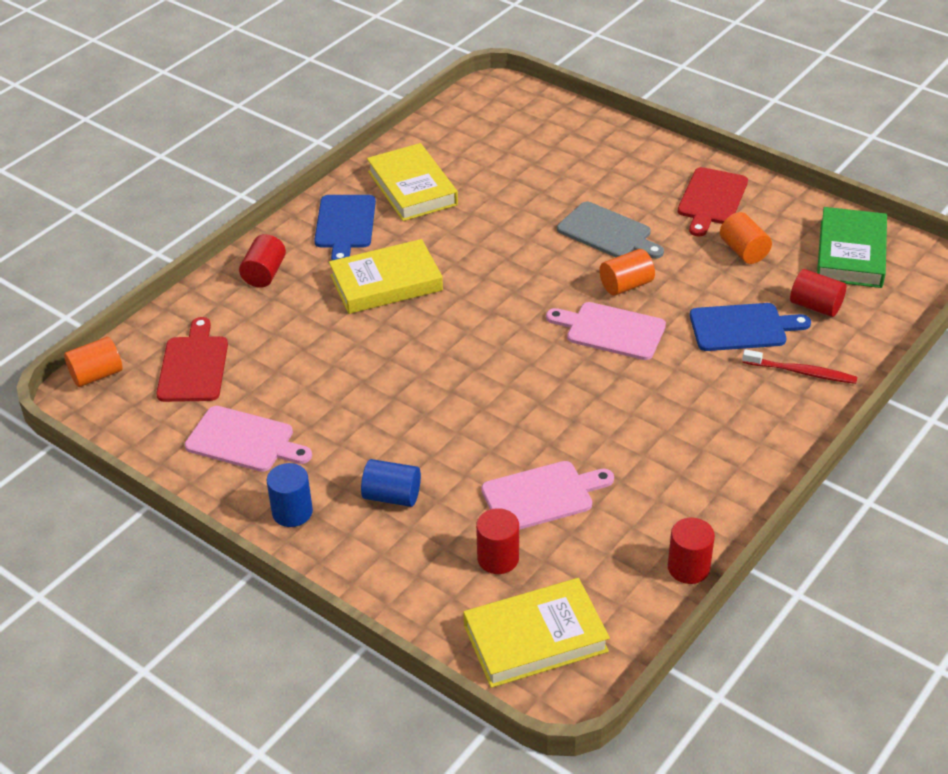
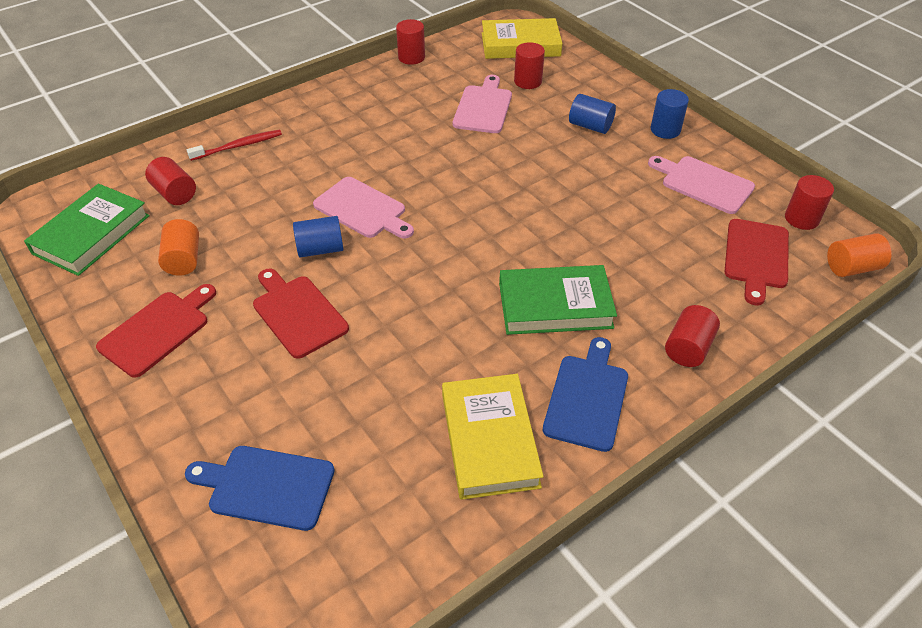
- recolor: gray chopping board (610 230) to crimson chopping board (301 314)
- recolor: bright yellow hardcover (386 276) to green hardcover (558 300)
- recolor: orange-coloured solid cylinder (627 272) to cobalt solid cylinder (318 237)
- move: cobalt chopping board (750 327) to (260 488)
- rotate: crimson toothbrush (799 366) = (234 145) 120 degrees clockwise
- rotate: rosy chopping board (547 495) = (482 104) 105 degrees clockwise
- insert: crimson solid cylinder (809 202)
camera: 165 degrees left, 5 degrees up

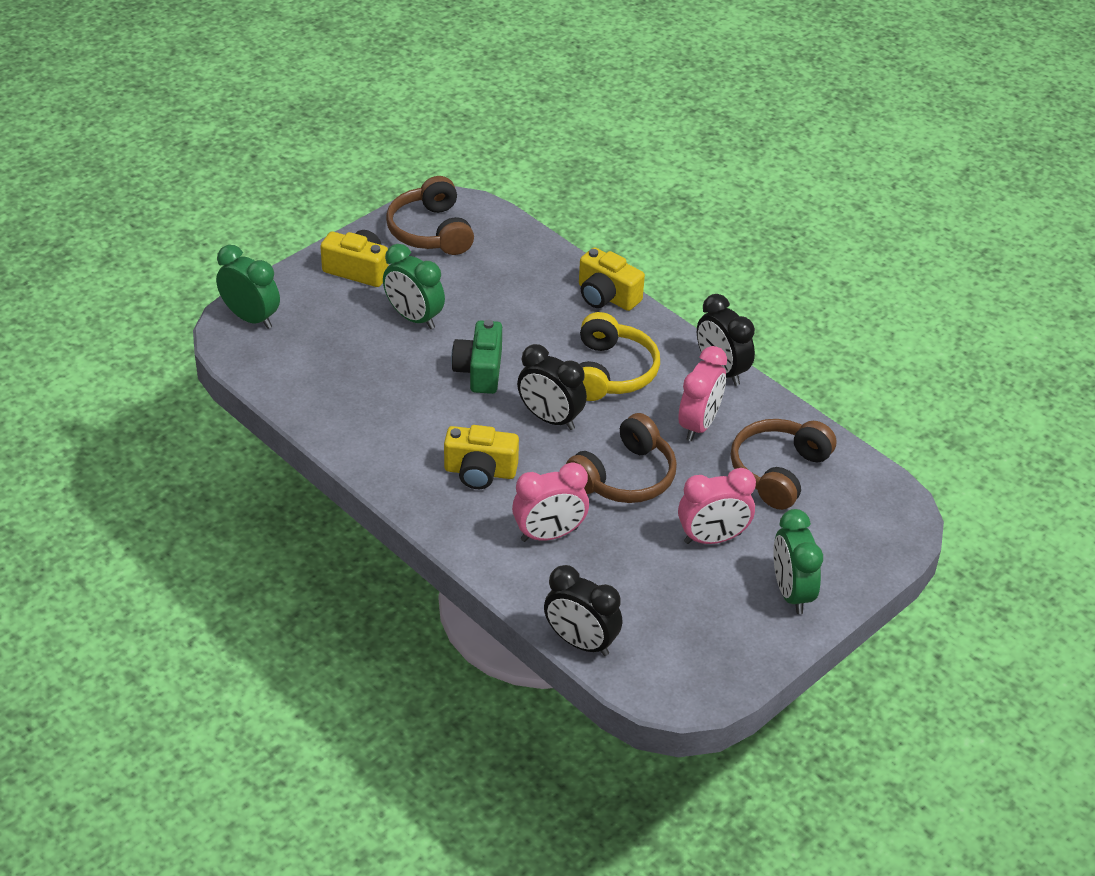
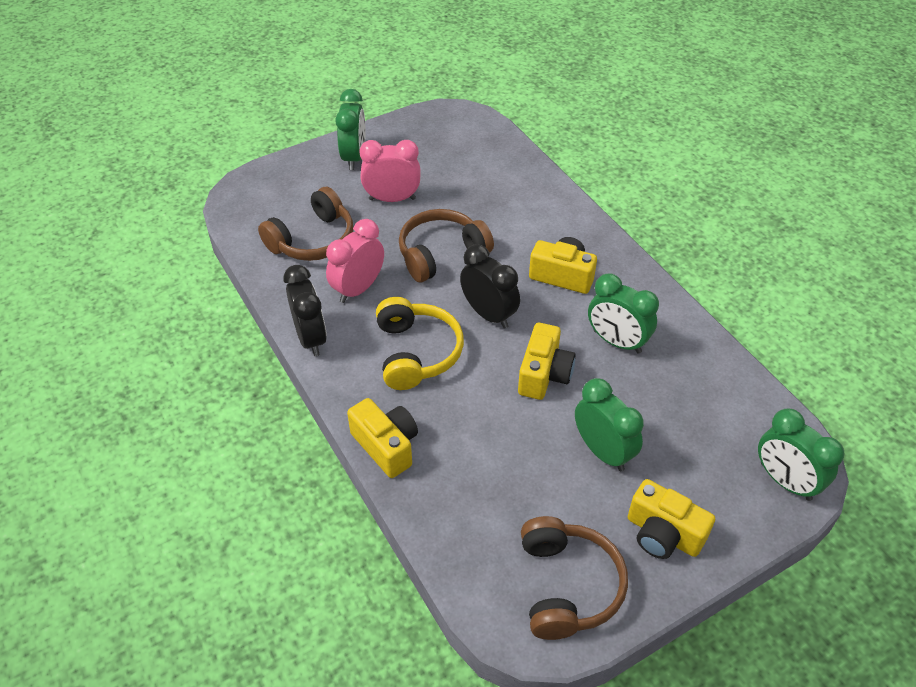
- rotate: bright yellow over-ear headphones (620 356) = (420 343) 150 degrees clockwise
- recolor: green compact camera (476 357) to bright yellow compact camera (547 361)
- delete: rosy clock (550 502)
- delete: jet-black clock (583 610)
- insert: green clock (623 314)
camera: 165 degrees left, 5 degrees up

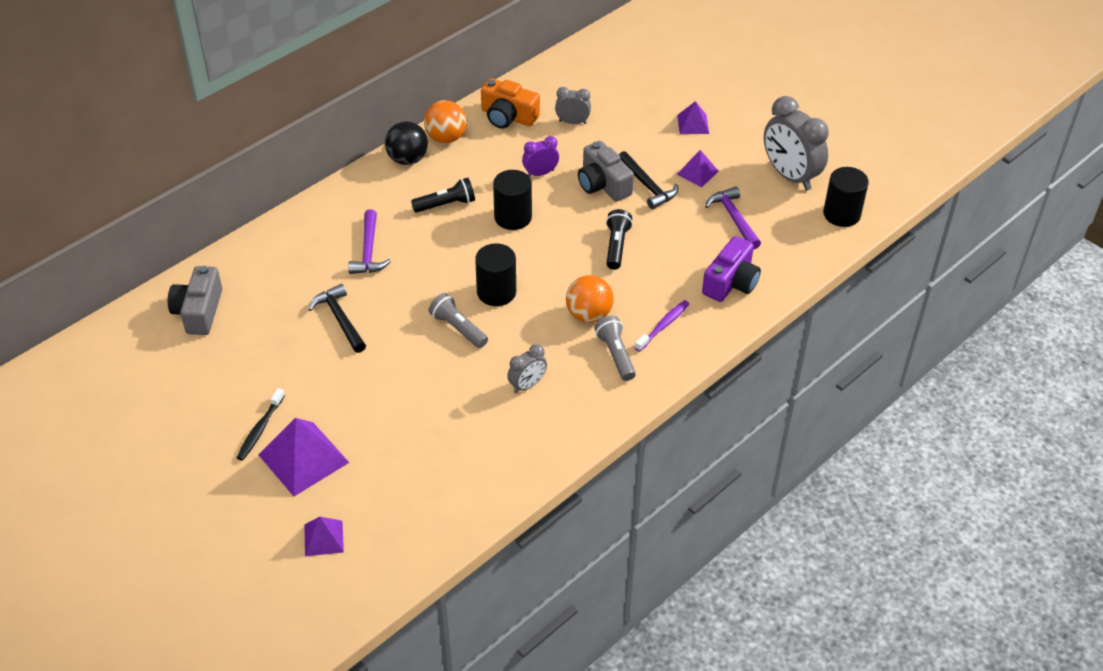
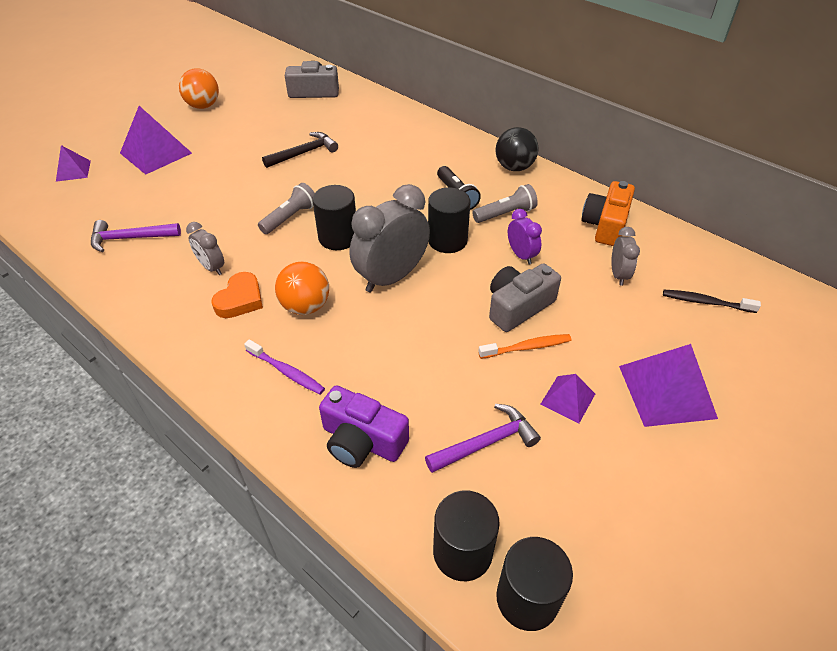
- move: gray clock (796 143) to (390 238)
- move: orange-coloured ball (445 121) to (199 88)
- resize: purple solid pyramid (693 117) = (668 385) x1.80
- replace: jet-black claw hammer (648 180) to orange-coloured toothbrush (524 346)
- move: purple claw hammer (369 241) to (136 236)
- delete: jet-black torch (619 239)
- move: gray torch (615 348) to (505 203)
- move: jet-black toothbrush (261 424) to (712 301)
- insert: orange-coloured heart shape (237 295)
- insert: jet-black solid cylinder (466 535)
camera: 85 degrees right, 0 degrees up

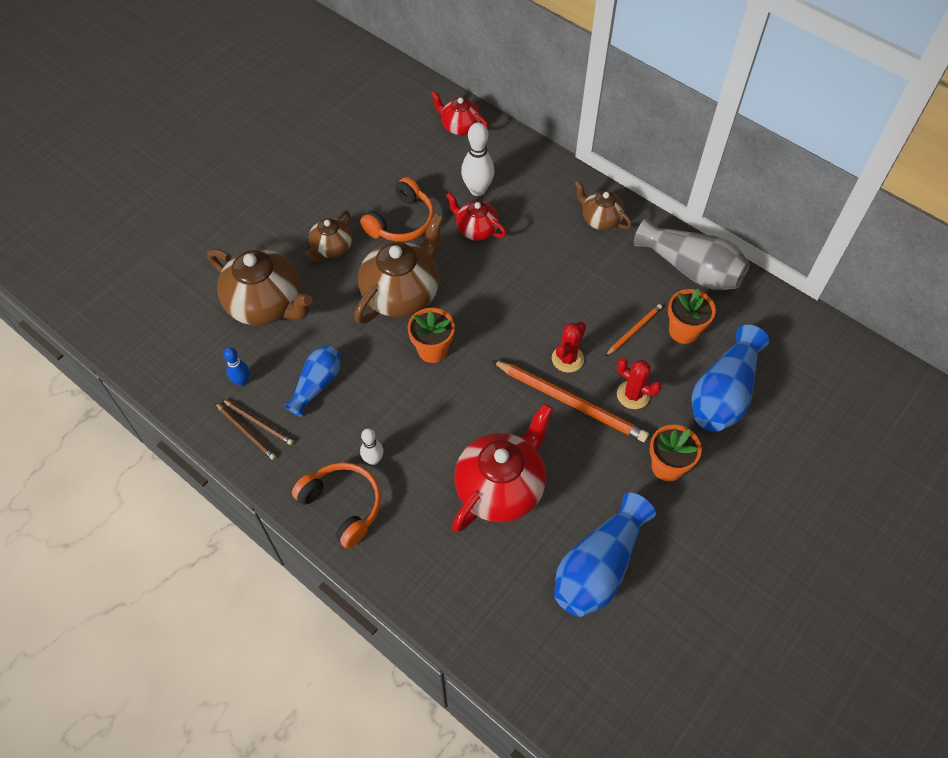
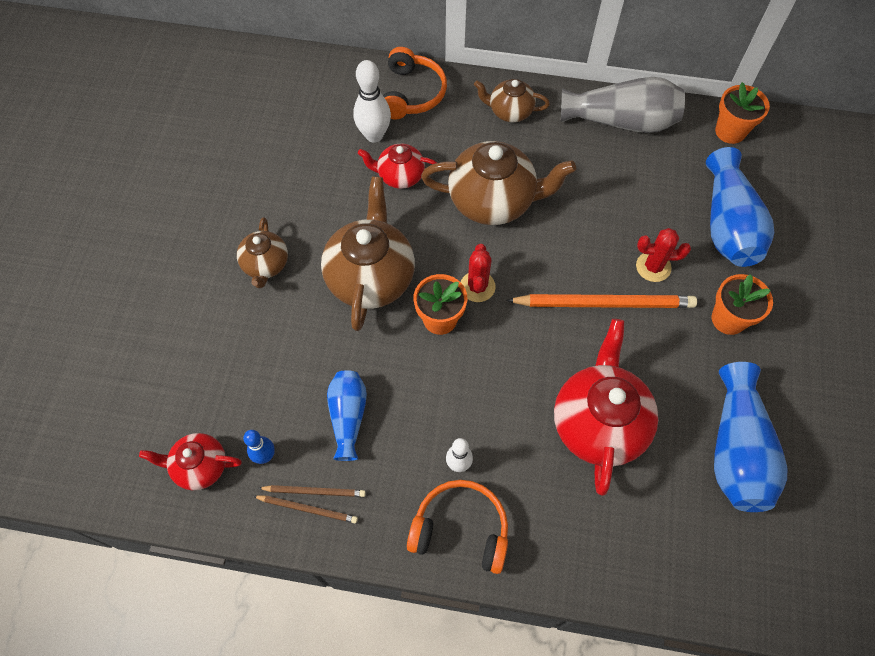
- move: crimson teapot (459 113) to (190 461)
- move: orange-coloured over-ear headphones (397 209) to (415 83)
- move: brown teapot (260 287) to (498 183)
- move: orange-coloured plant pot (692 316) to (742 113)
- delete: orange-coloured lead pencil (633 330)
- move: crimson saguaro cactus (569 347) to (478 273)
camera: 30 degrees left, 5 degrees up

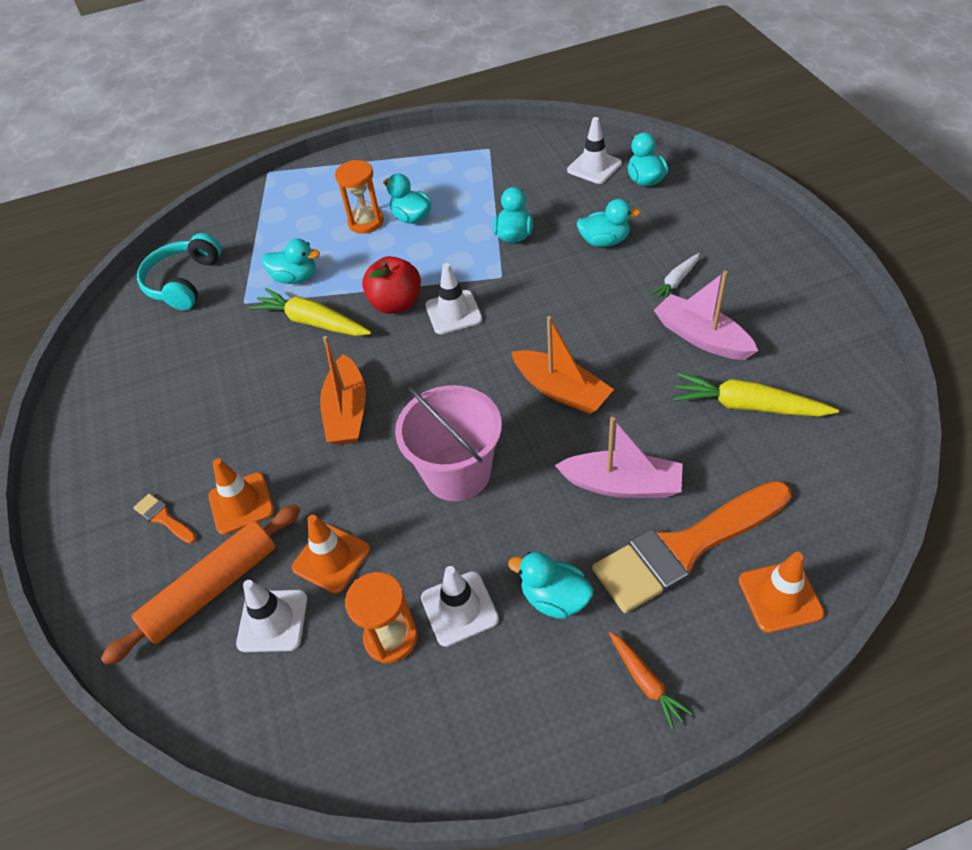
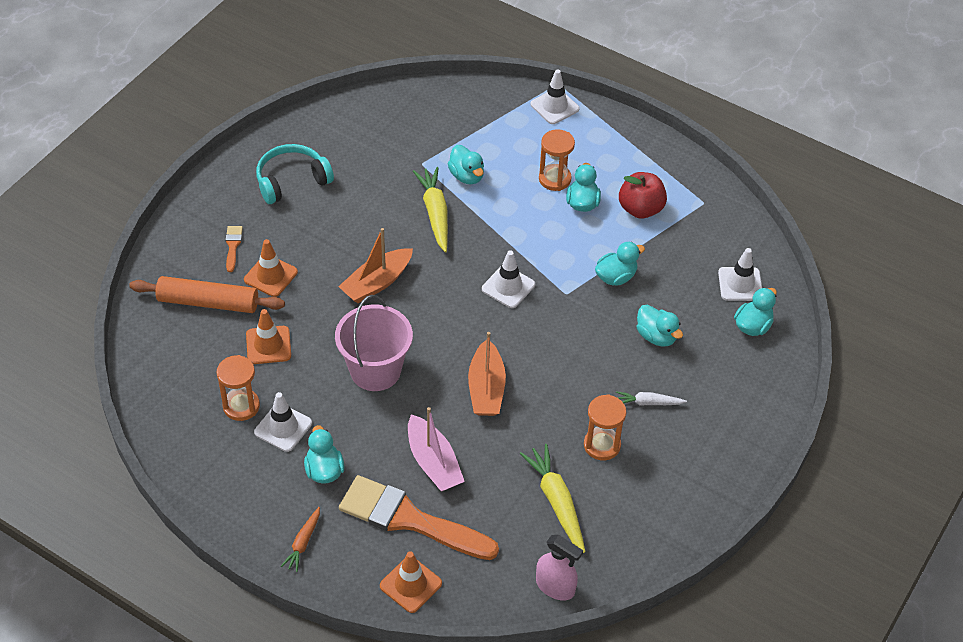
- move: teal over-ear headphones (179 271) to (295 174)
- move: crimson apple (391 285) to (643 195)
- replace: rosy toy boat (706 315) to orange-coloured sand timer (605 427)
- move: pure white road cone (271 616) to (555 96)
- insert: rosy spray bottle (559 567)
camera: 45 degrees right, 0 degrees up

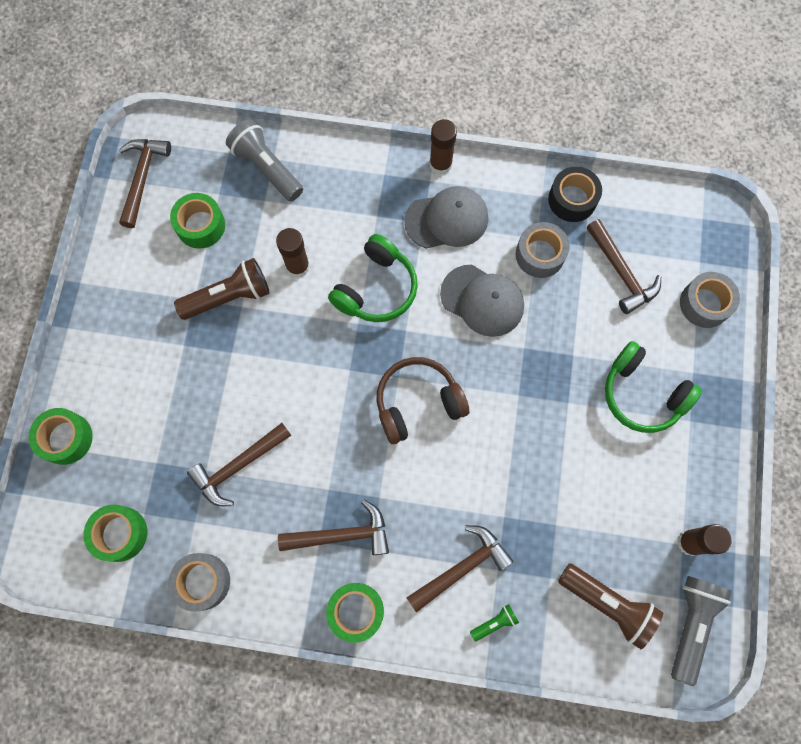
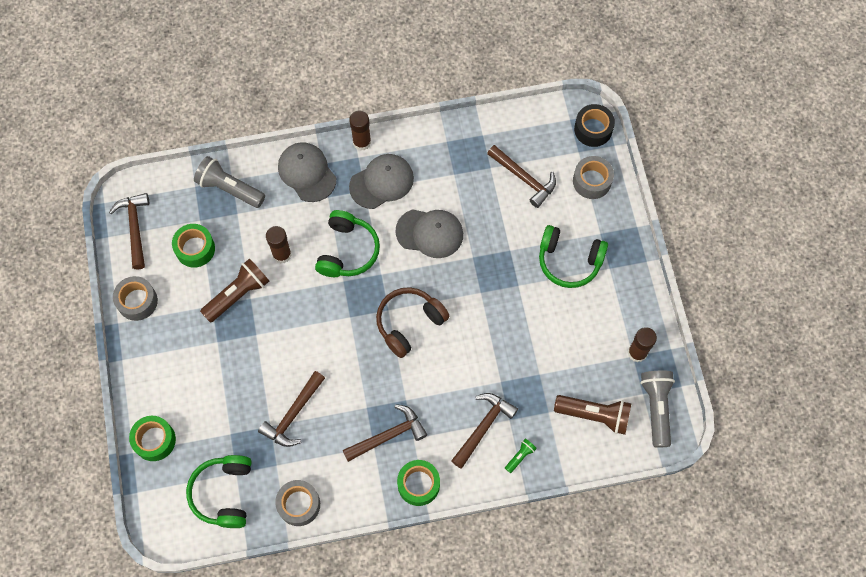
- move: jet-black roll of tape (575 194) to (594 125)
- move: gray roll of tape (543 250) to (135 298)
- replace: green roll of tape (115 533) to green over-ear headphones (219 491)
- insert: gray peaked cap (307 172)
camera: 20 degrees left, 5 degrees down

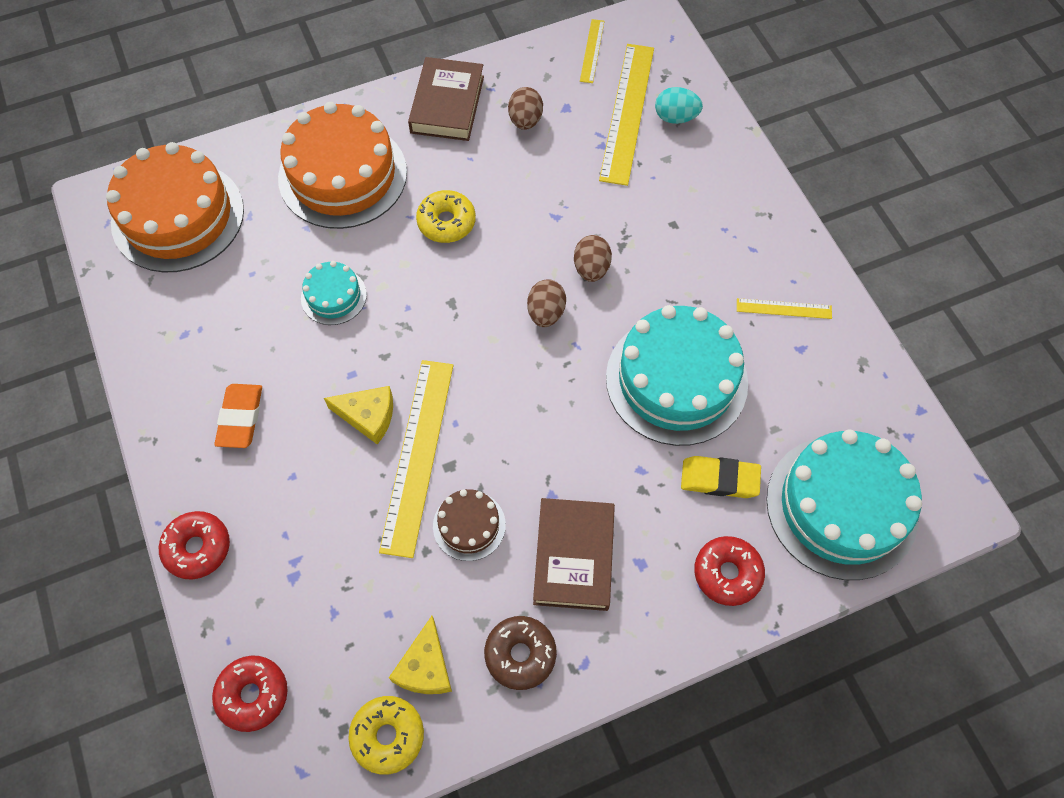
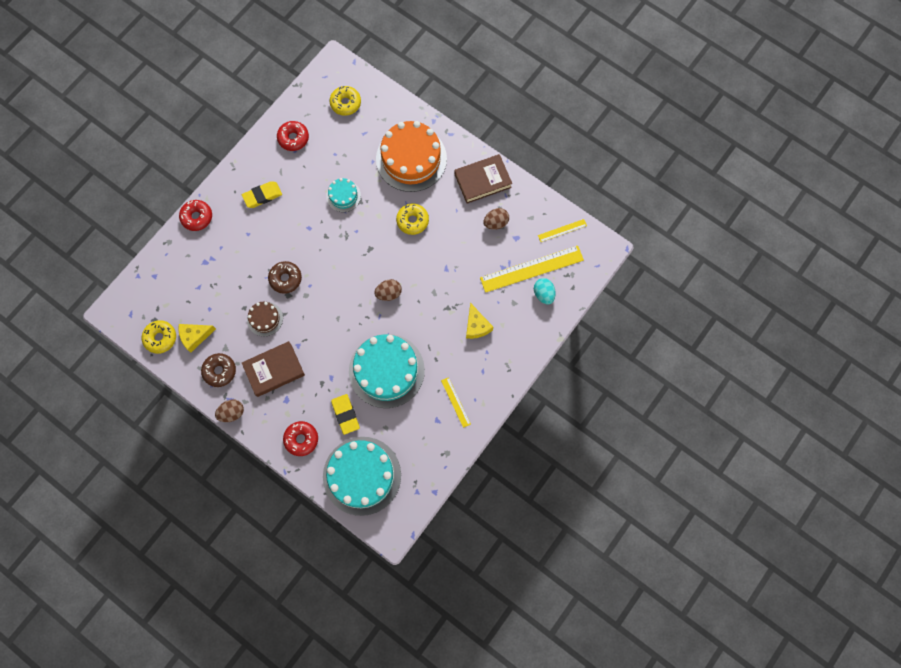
- replace: orange-coloured cake (175 207) to bright yellow glazed donut (345 101)
- move: brown egg (593 258) to (229 410)
- replace: bright yellow ruler (416 459) to brown glazed donut (285 277)
- recolor: orange-coloured gum eraser (238 416) to bright yellow gum eraser (262 194)
- move: bright yellow piece of cheese (358 415) to (479 321)
- move: crimson glazed donut (250 694) to (293 136)
camera: 60 degrees right, 10 degrees up

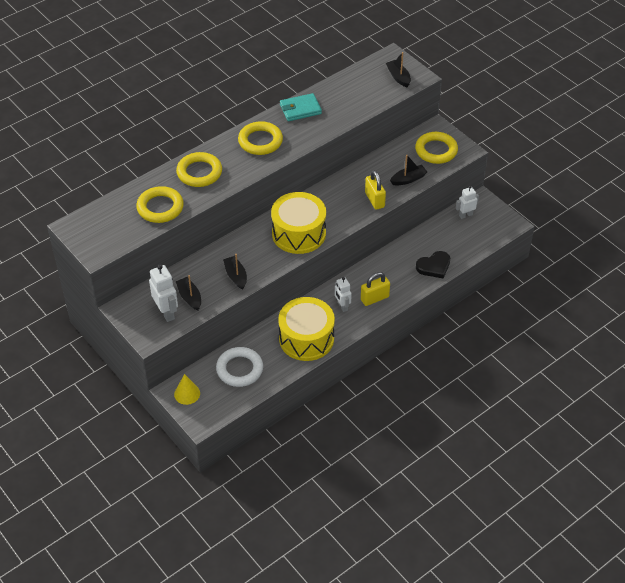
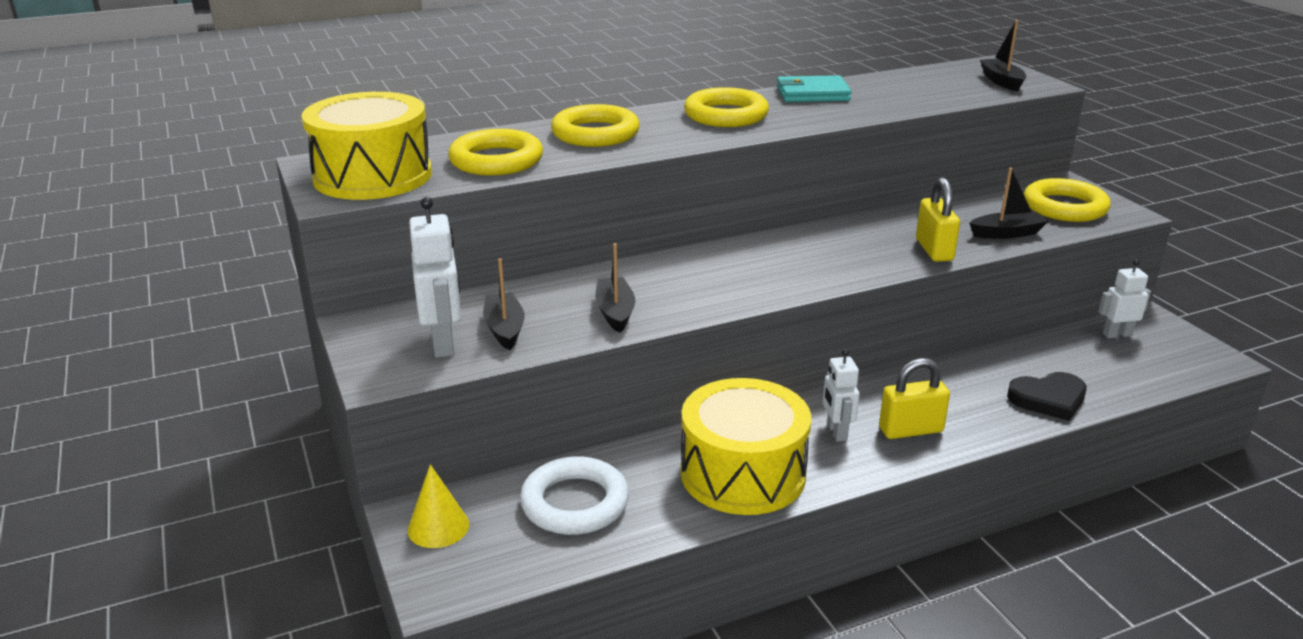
- move: bright yellow drum (298 223) to (366 146)
camera: 15 degrees right, 20 degrees down

